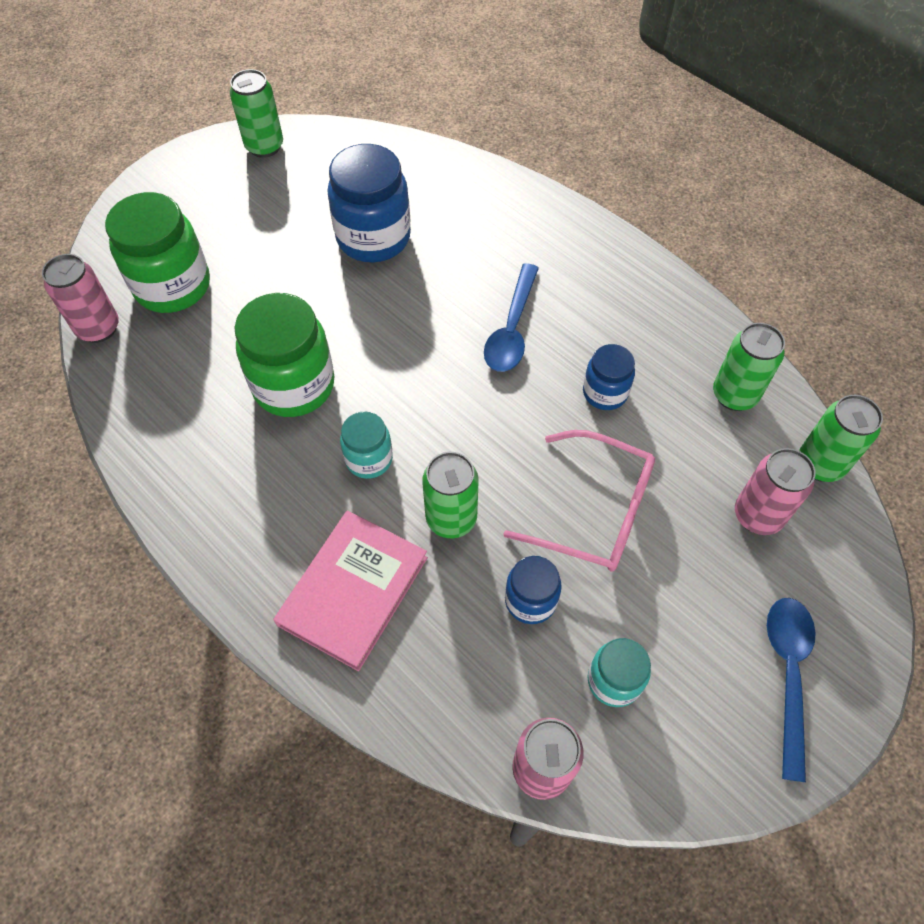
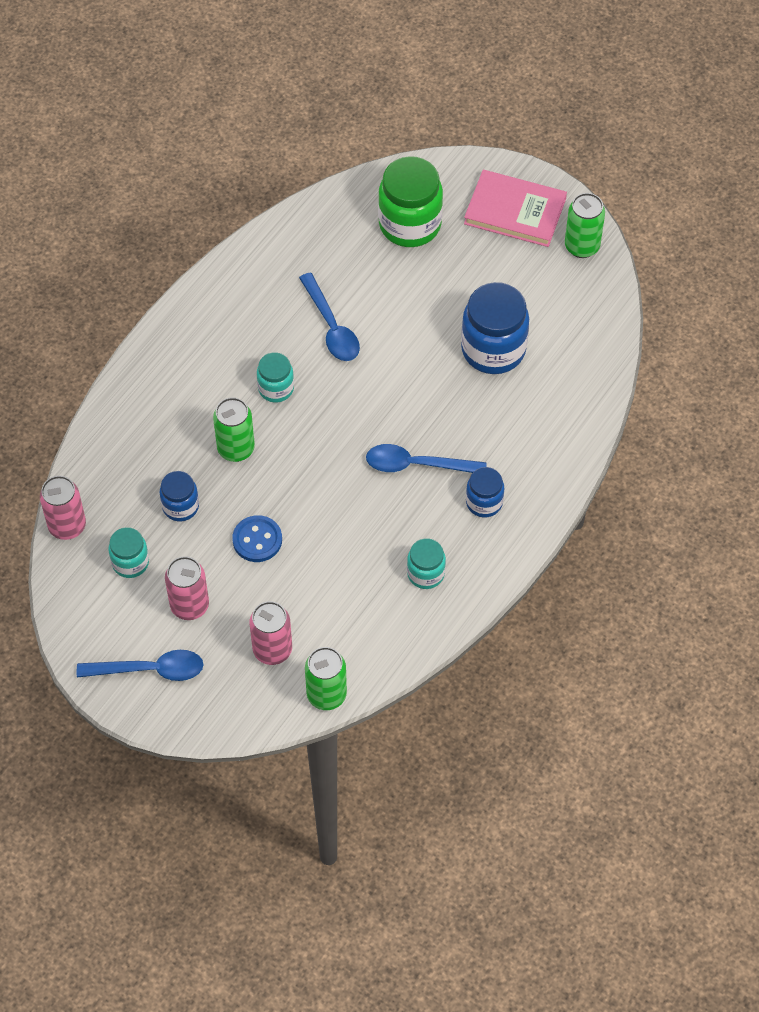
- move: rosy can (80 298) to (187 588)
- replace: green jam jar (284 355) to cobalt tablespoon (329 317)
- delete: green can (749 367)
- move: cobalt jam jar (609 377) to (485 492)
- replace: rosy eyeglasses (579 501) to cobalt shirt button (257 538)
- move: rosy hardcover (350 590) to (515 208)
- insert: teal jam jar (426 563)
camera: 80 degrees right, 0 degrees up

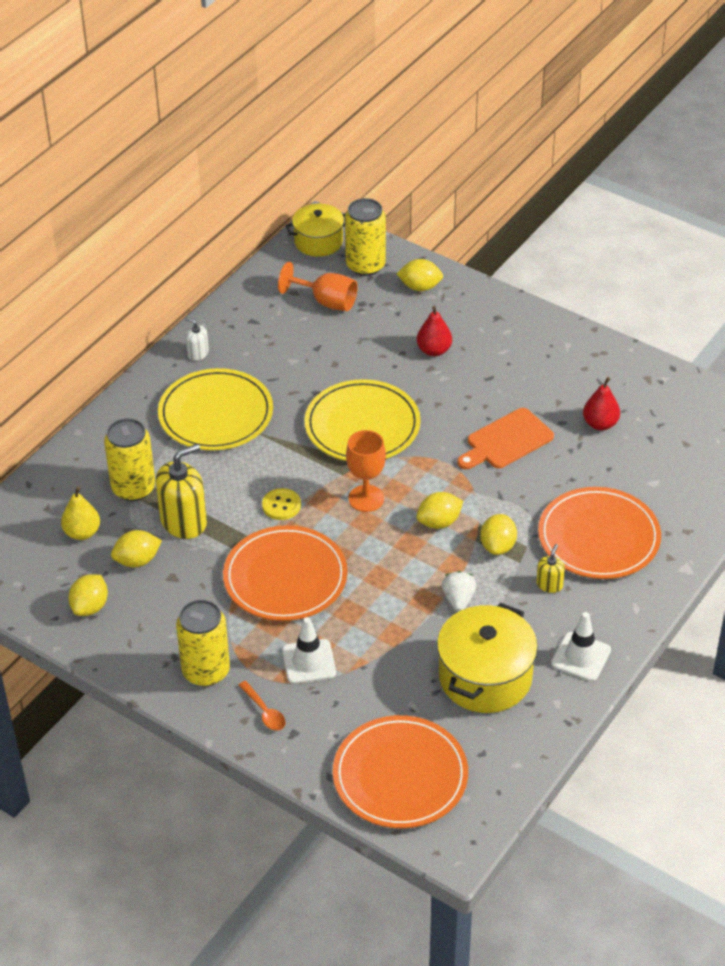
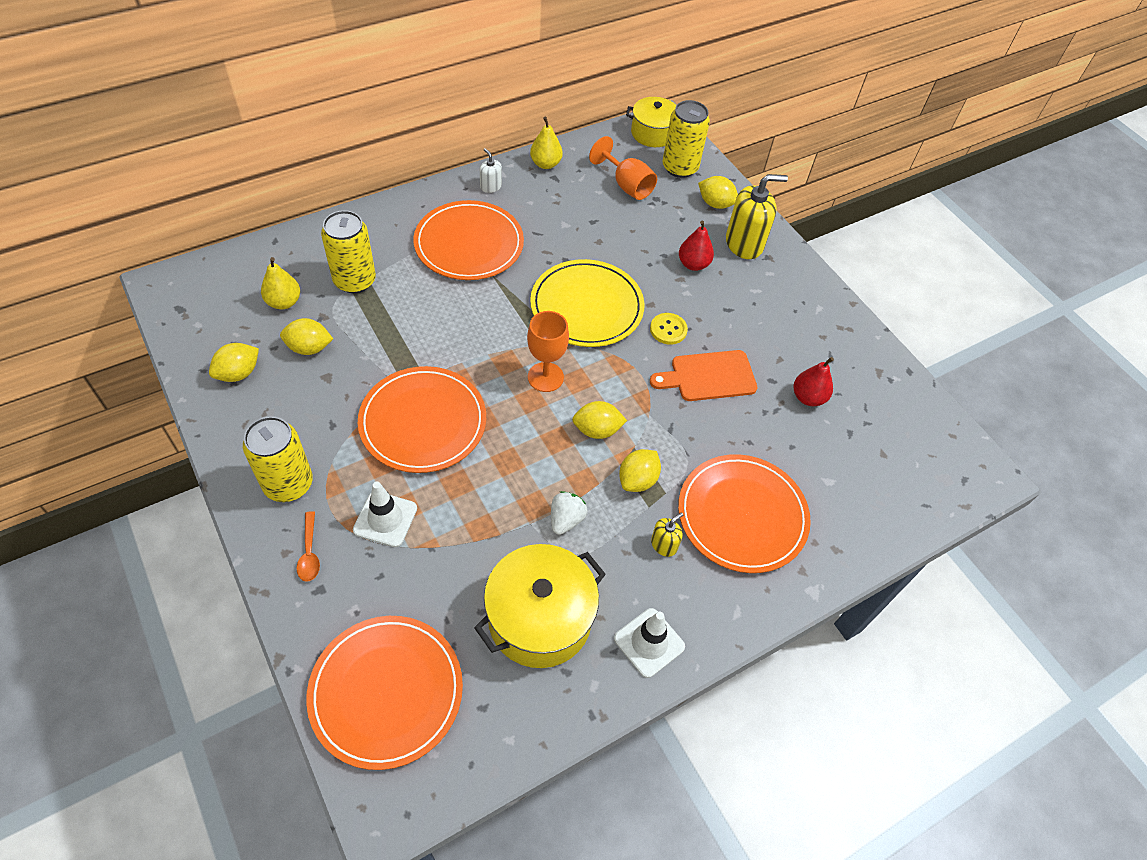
- recolor: bright yellow dinner plate (215 409) to orange-coloured dinner plate (468 240)
- move: bright yellow soap pump (181 491) to (757 216)
- move: bright yellow shirt button (281 504) to (669 329)
- insert: bright yellow pear fruit (546 142)
camera: 20 degrees right, 10 degrees up

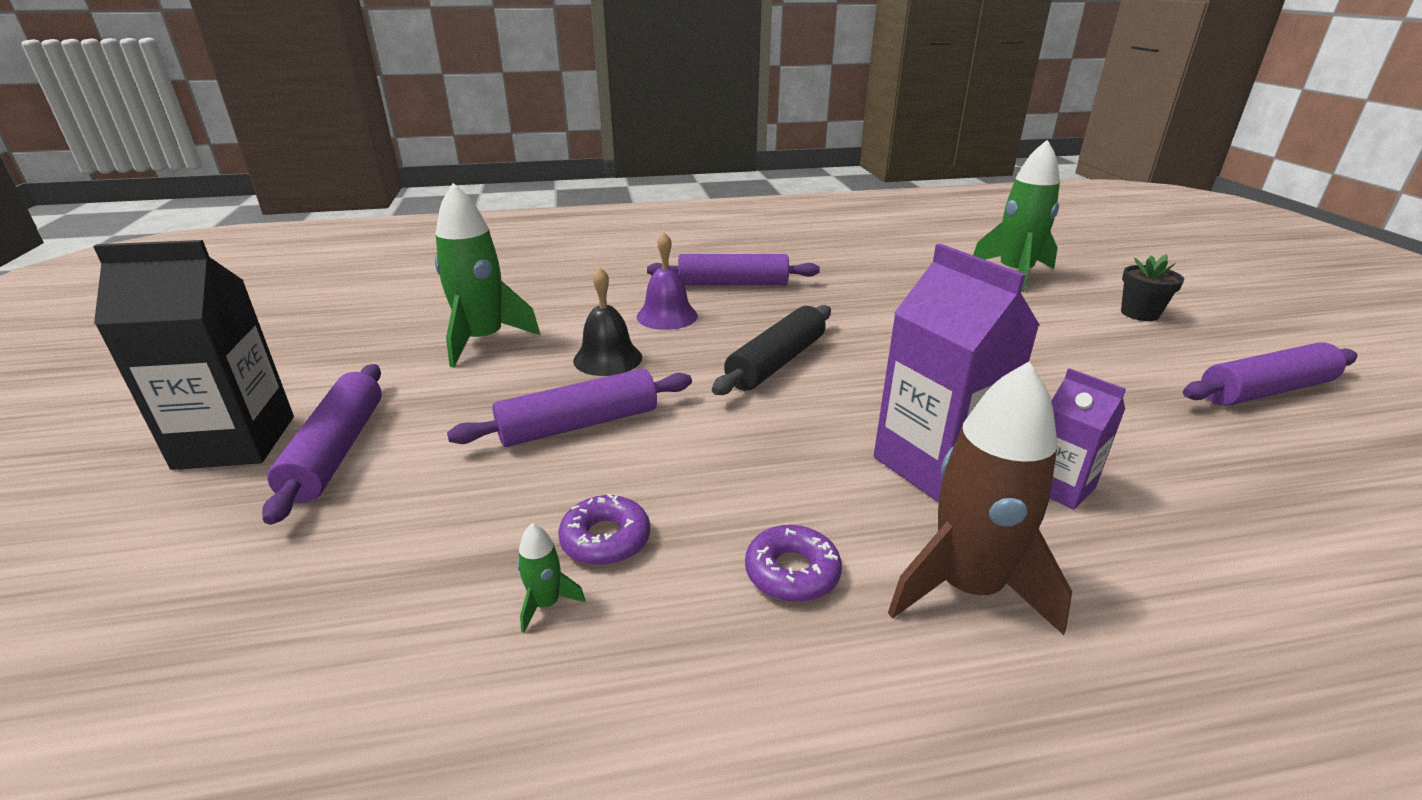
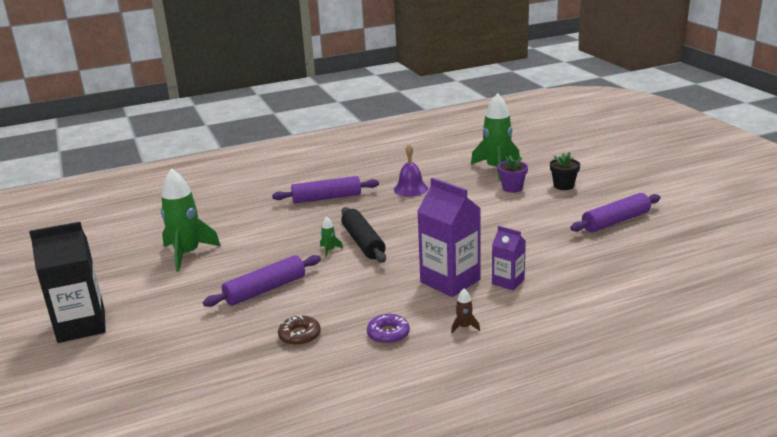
- move: purple school bell (667 281) to (411 170)
- delete: jet-black school bell (607 321)
- rotate: jet-black pastry roller (771 350) = (363 234) 45 degrees counterclockwise
- resize: brown toy rocket (980 498) = (465 311) x0.41
- delete: purple pastry roller (322 444)
- recolor: purple glazed donut (604 529) to brown glazed donut (299 330)
- move: green toy rocket (551 578) to (331 236)
- insert: purple plant pot (513 174)
camera: 10 degrees left, 5 degrees down

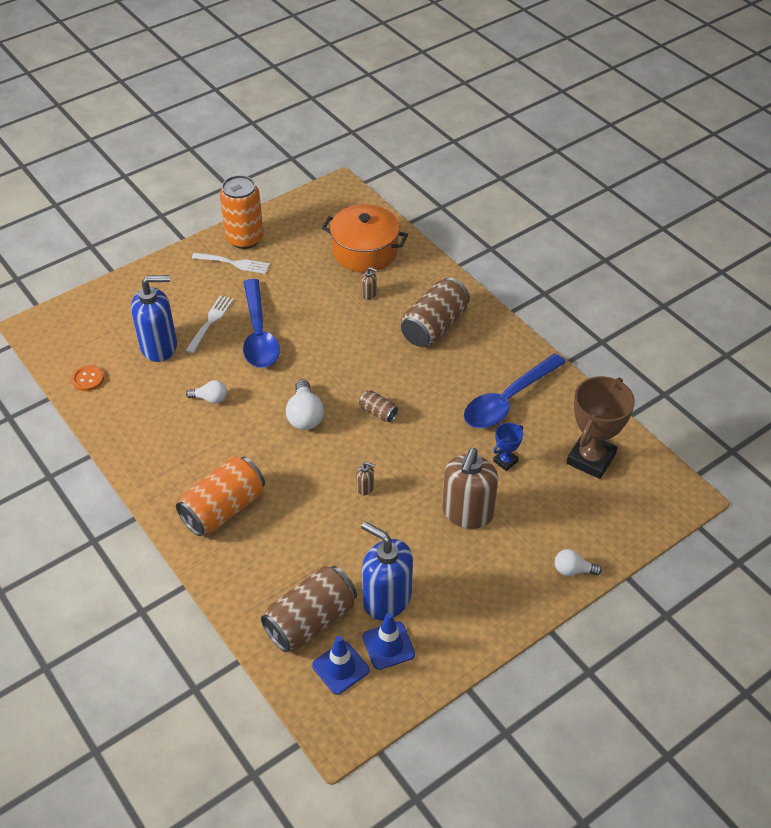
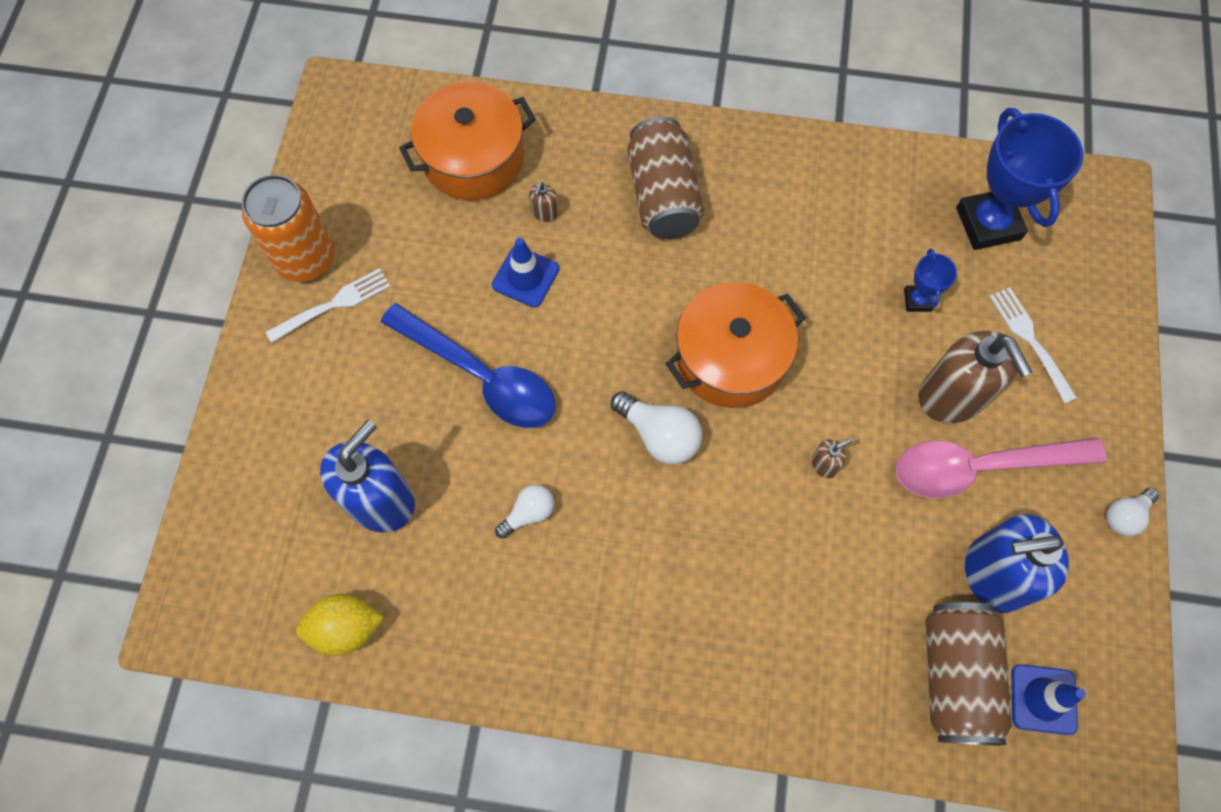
- rotate: brown soap pump (369 283) = (543 202) 135 degrees clockwise
- move: pure white fork (209 324) to (1033 345)
- delete: cobalt tablespoon (515 391)
- replace: orange-coloured shirt button (88 378) to bright yellow citrus fruit (340 625)
- recolor: brown prize cup (601 427) to cobalt prize cup (1019 179)
- replace: brown can (378 406) to orange-coloured stockpot (736 345)
- delete: orange-coloured can (220 496)
- move: pure white lightbulb (578 562) to (1132 512)
- move: cobalt road cone (388 641) to (525 272)
- insert: rosy tablespoon (1001 468)
camera: 45 degrees left, 20 degrees up

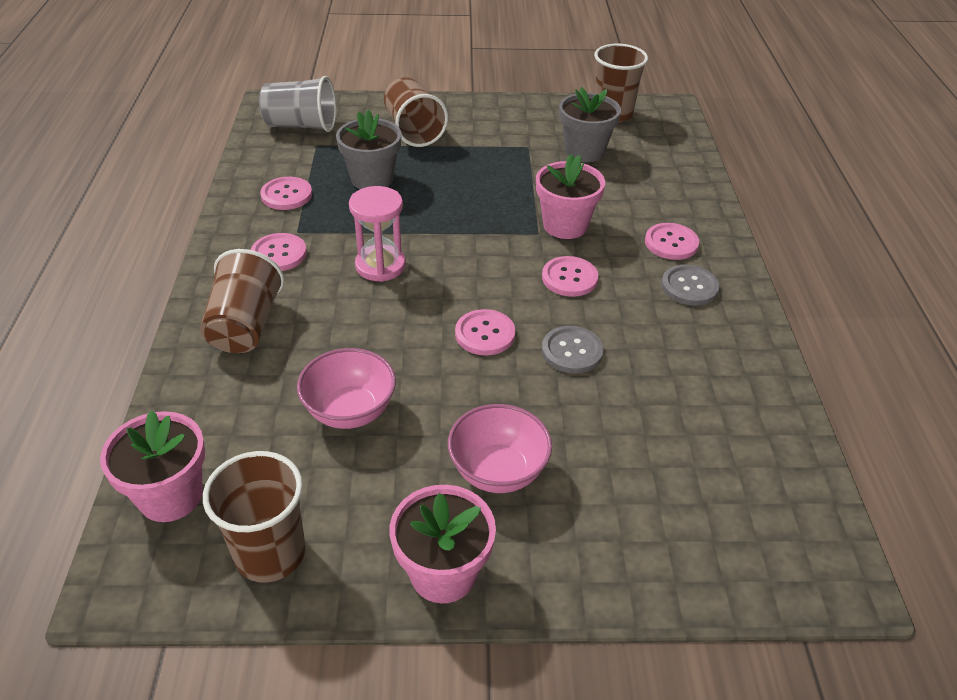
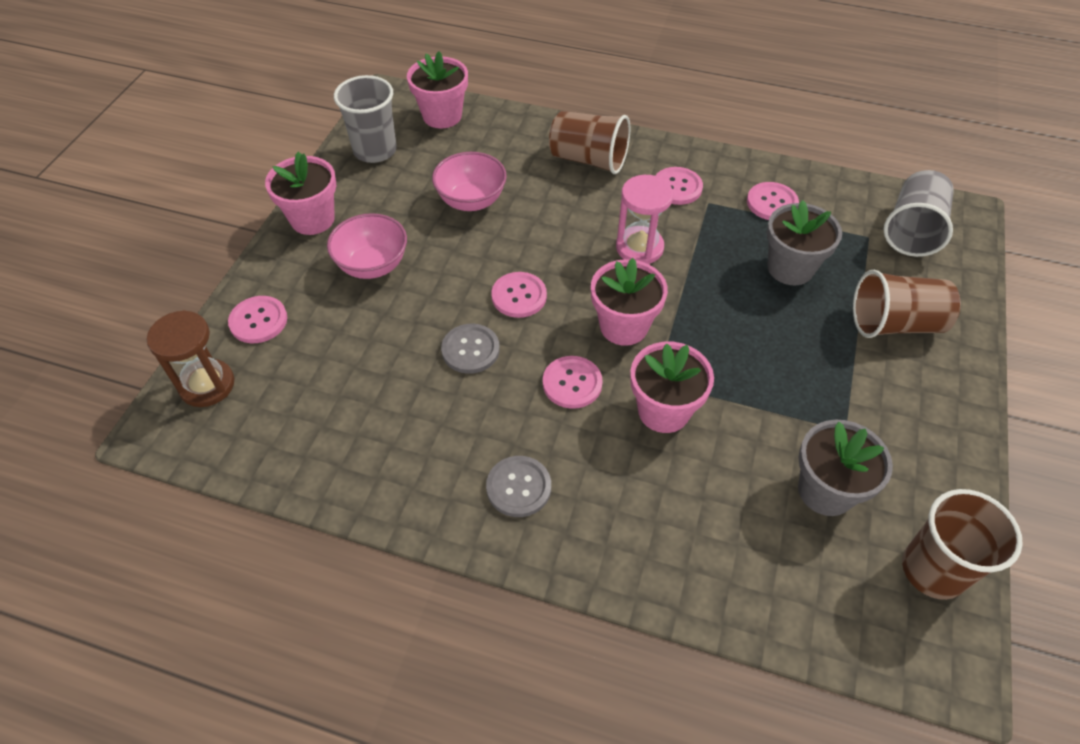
- move: rosy shirt button (672 241) to (257 319)
- recolor: brown tumbler (254 516) to gray tumbler (365 119)
- insert: rosy plant pot (629 302)
- insert: brown sand timer (190 358)
camera: 110 degrees right, 10 degrees up

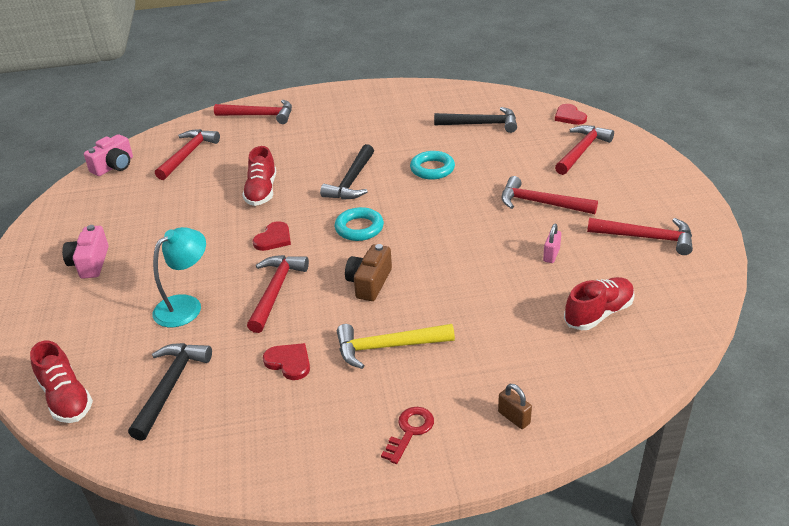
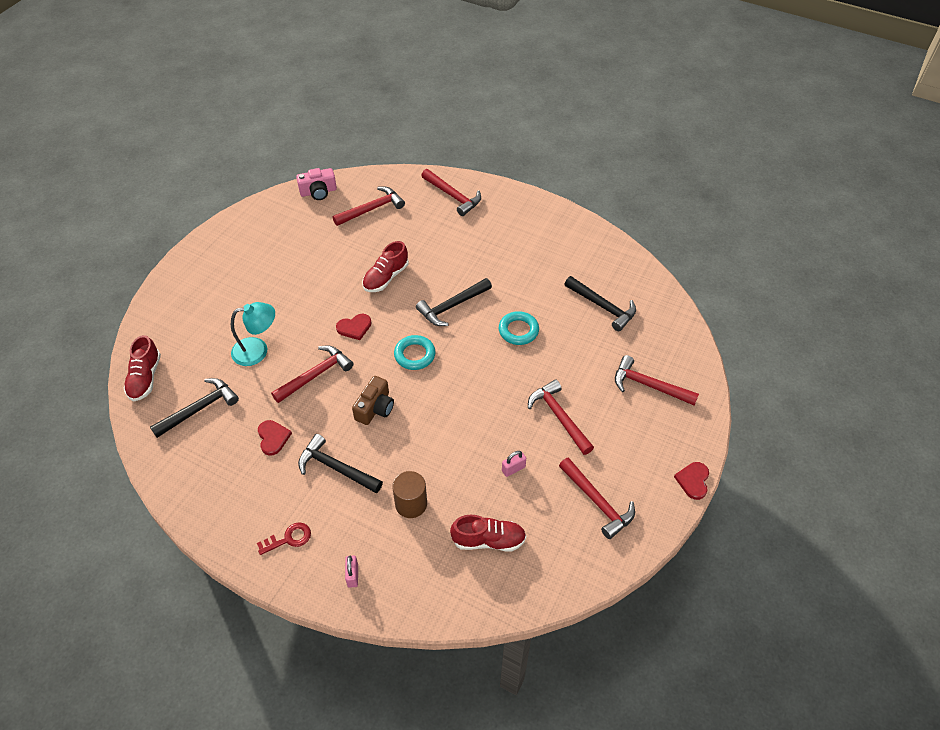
- move: crimson heart shape (571 114) to (691 481)
- rotate: crimson claw hammer (584 150) = (657 380) 135 degrees counterclockwise
- delete: rosy compact camera (85 252)
- rotate: brown compact camera (368 272) = (373 400) 150 degrees clockwise
- recolor: bright yellow claw hammer (396 346) to jet-black claw hammer (340 463)
- recolor: brown padlock (515 406) to rosy padlock (351 571)
- insert: brown solid cylinder (409 494)
camera: 35 degrees right, 15 degrees up

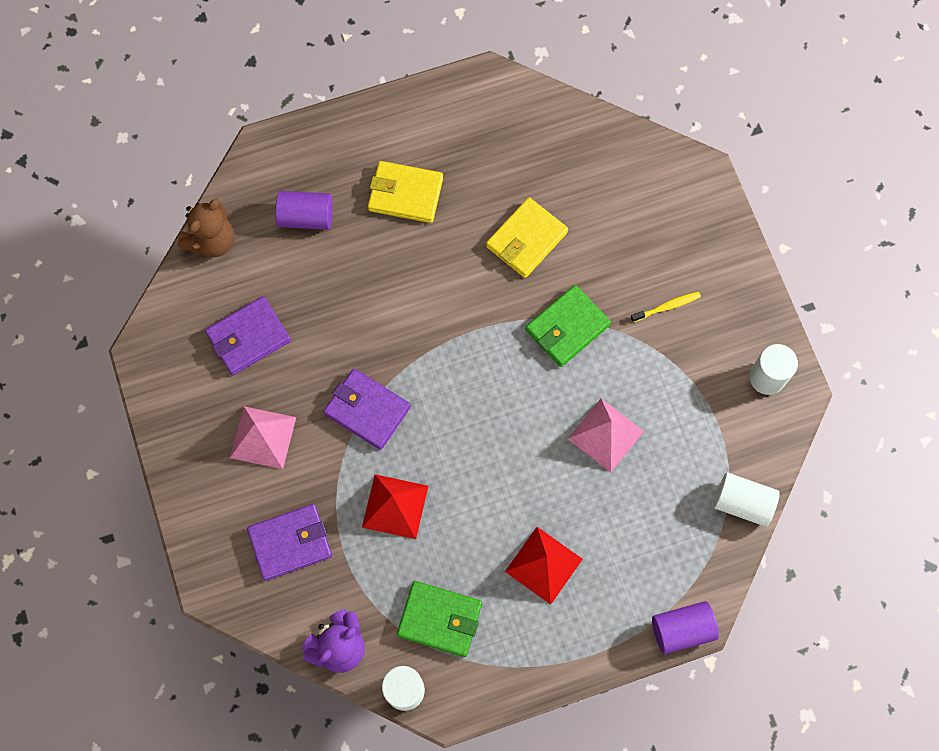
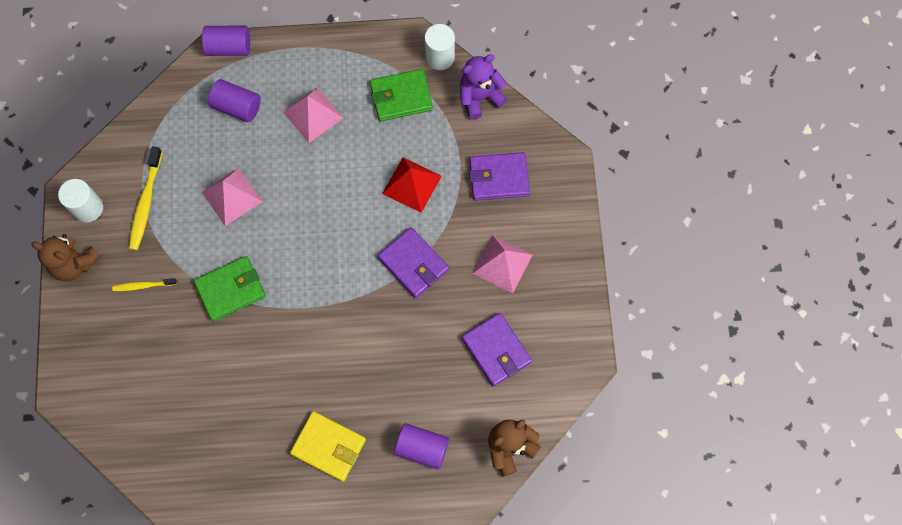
- delete: bright yellow wallet (527 237)
- rotate: purple wallet (248 335) = (497 349) 75 degrees clockwise
- delete: pure white solid cylinder (747 500)
- recolor: crimson solid pyramid (544 566) to rosy solid pyramid (313 115)
- rotate: green wallet (439 619) = (401 95) 45 degrees counterclockwise
- insert: purple solid cylinder (234 100)
- insert: bright yellow toothbrush (145 198)
- insert: brown stuffed bear (66 257)
camera: 165 degrees left, 0 degrees up

